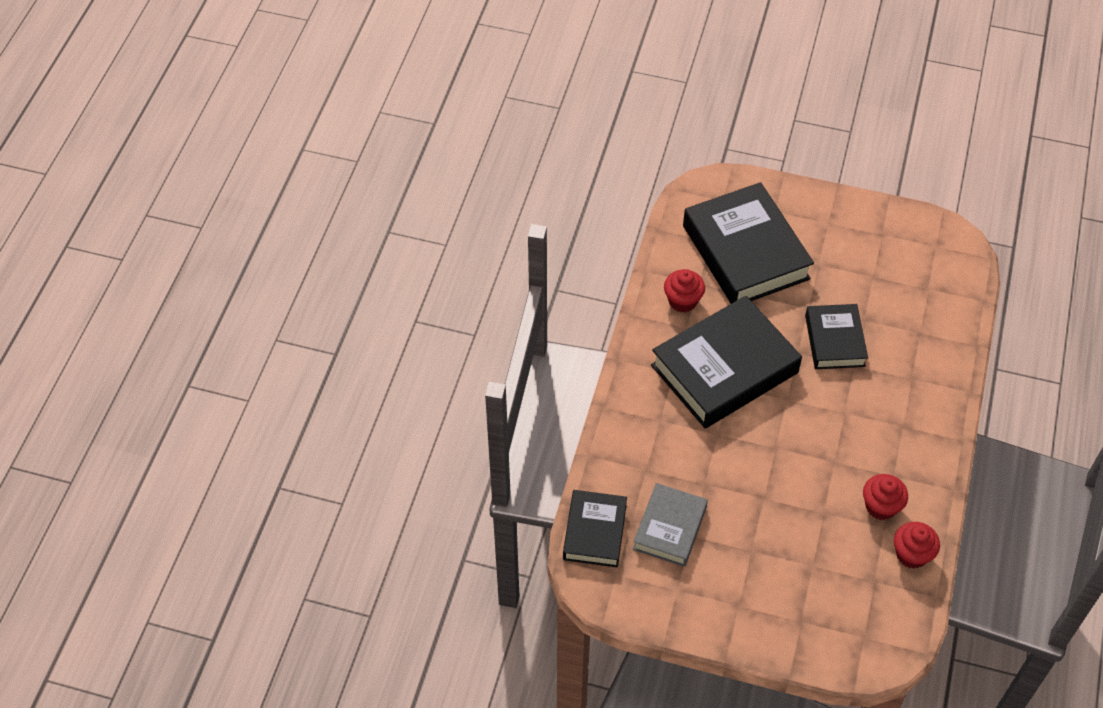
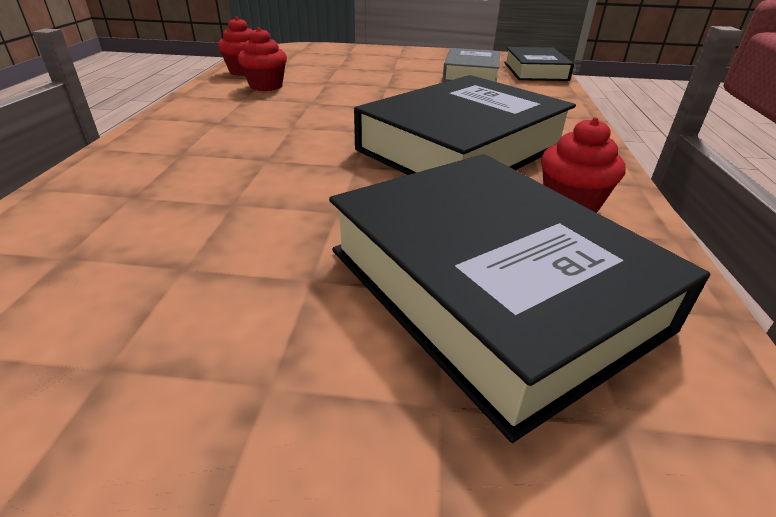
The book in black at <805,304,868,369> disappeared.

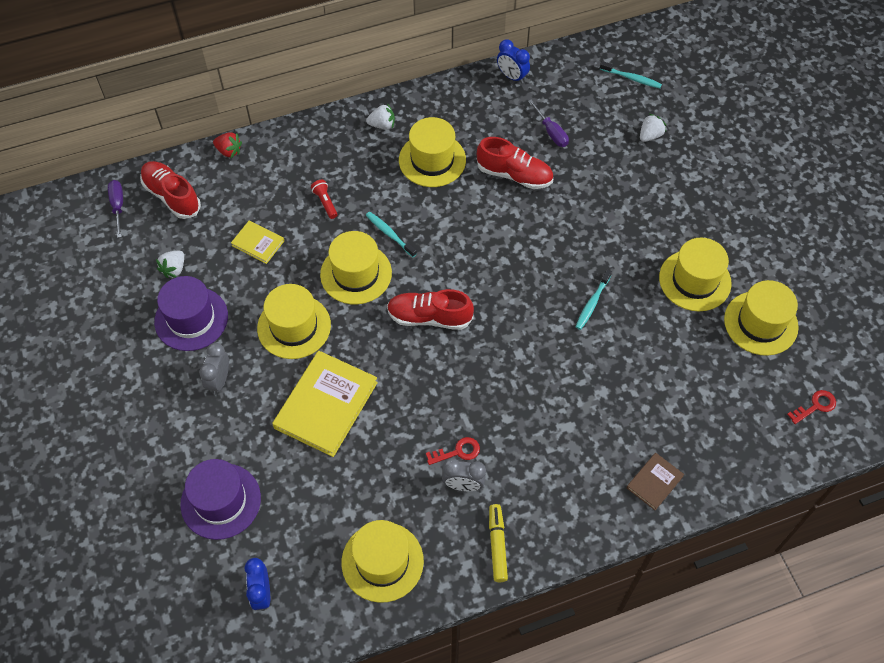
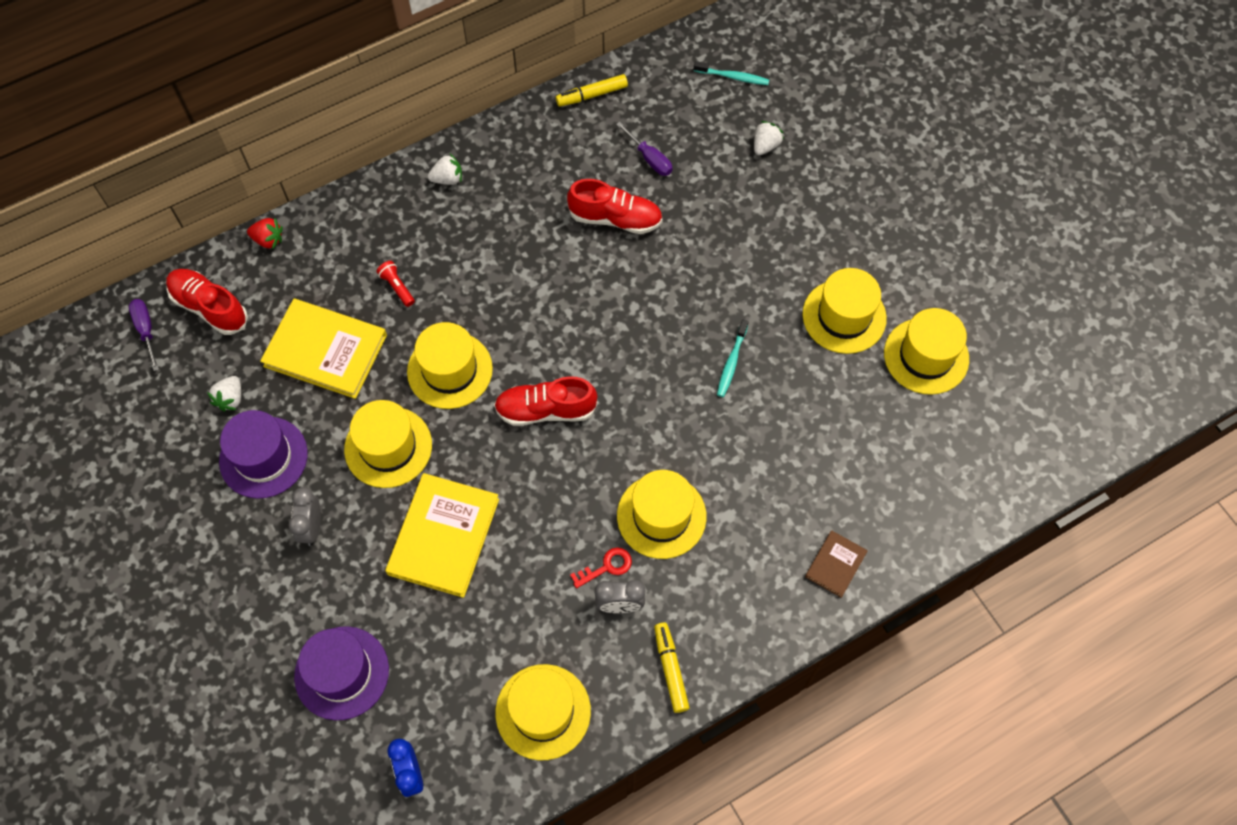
The clock in blue at <497,40,530,84> was replaced by the marker in yellow at <556,74,628,107>.
The hat in yellow moved from <399,117,466,187> to <617,470,707,559>.
The toothbrush in turquoise at <366,212,417,257> disappeared.
The book in yellow at <231,220,284,264> changed to 1.98 times the size.
The key in red at <787,390,836,424> disappeared.

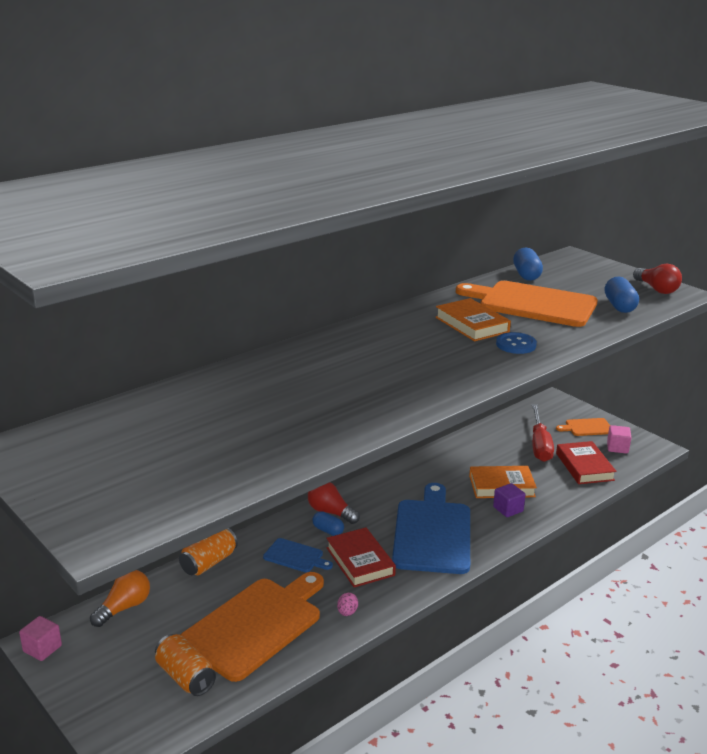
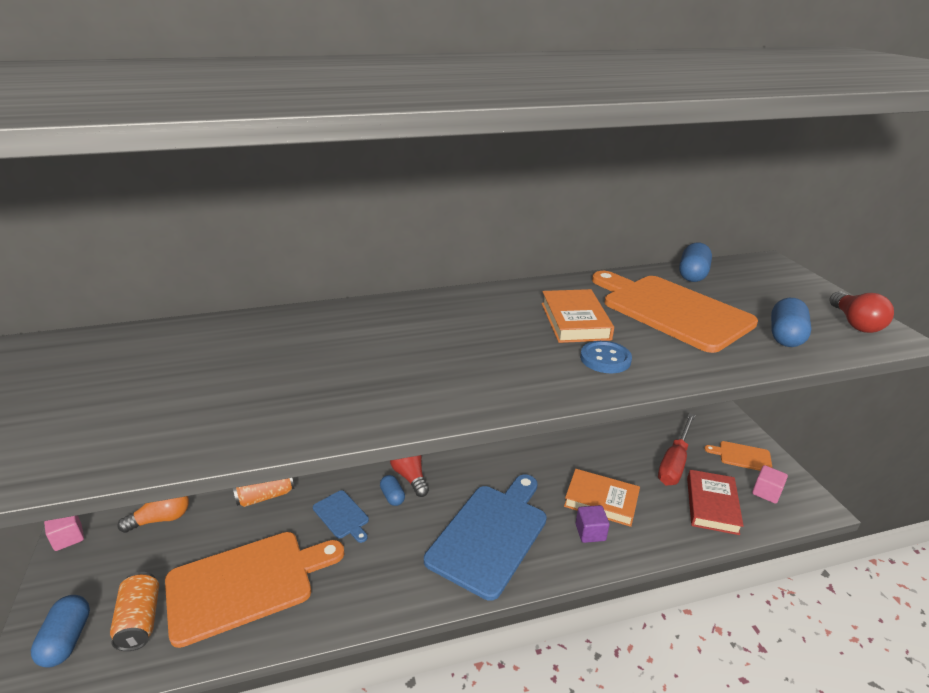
The book in red at <326,528,396,587> disappeared.
The egg in pink at <337,593,358,616> disappeared.
The capsule in blue at <31,595,90,667> appeared.

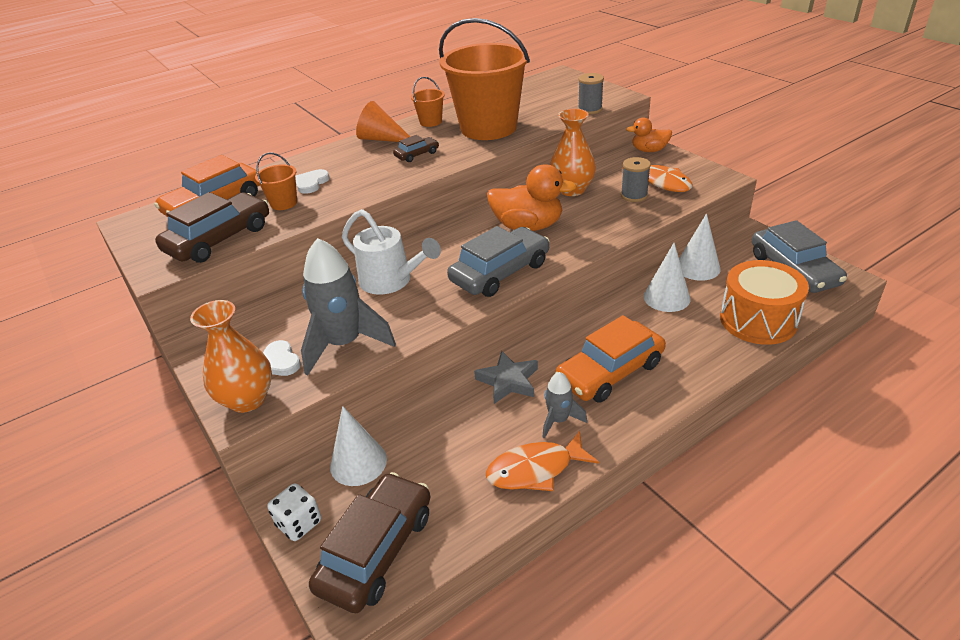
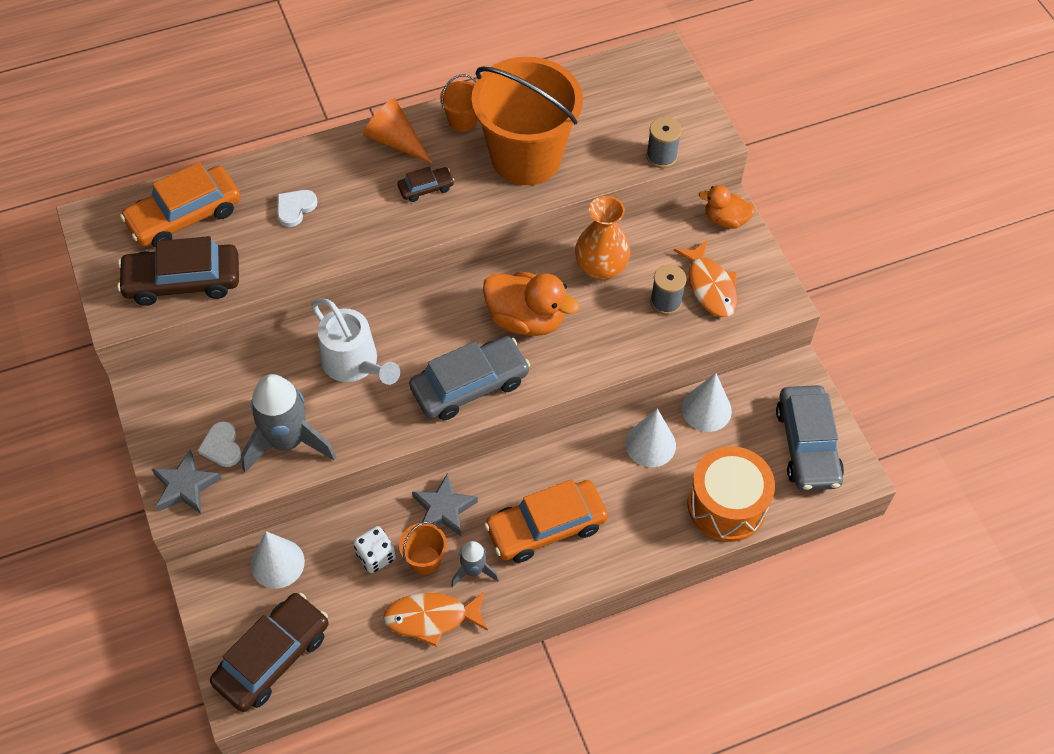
The bucket in orange moved from <255,152,297,210> to <399,521,447,575>.
The car in brown at <155,192,269,263> turned 150 degrees counterclockwise.
The vase in orange at <190,300,272,413> was replaced by the star in grey at <152,449,222,514>.
The dice in white moved from <267,483,321,541> to <353,526,396,573>.

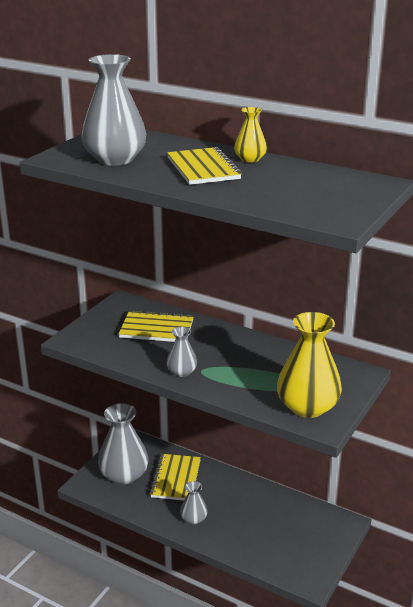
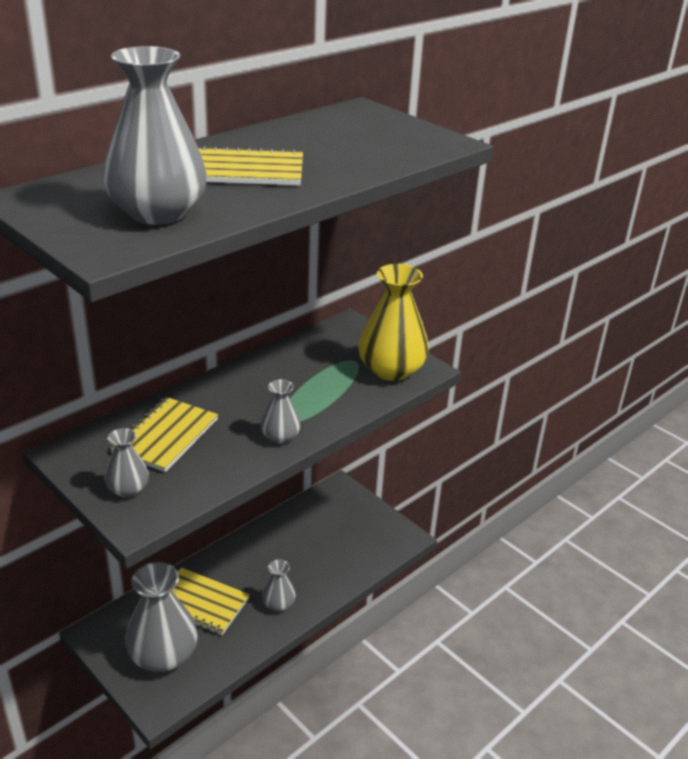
The vase in yellow at <234,107,267,163> disappeared.
The vase in grey at <104,428,149,497> appeared.

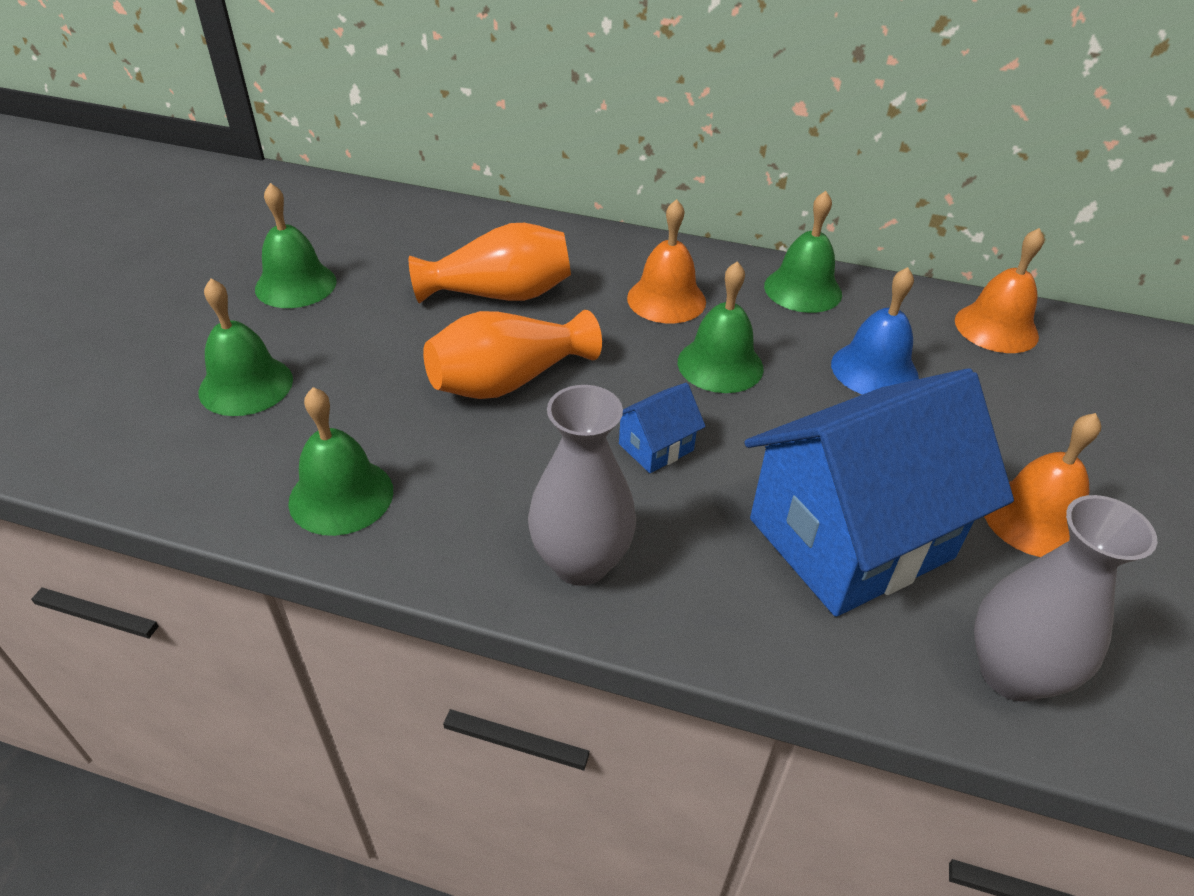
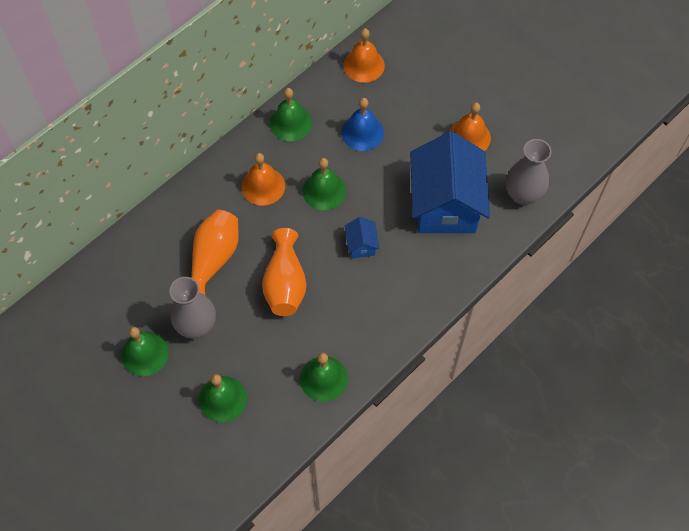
The vase in grey moved from <528,385,636,586> to <170,277,216,339>.

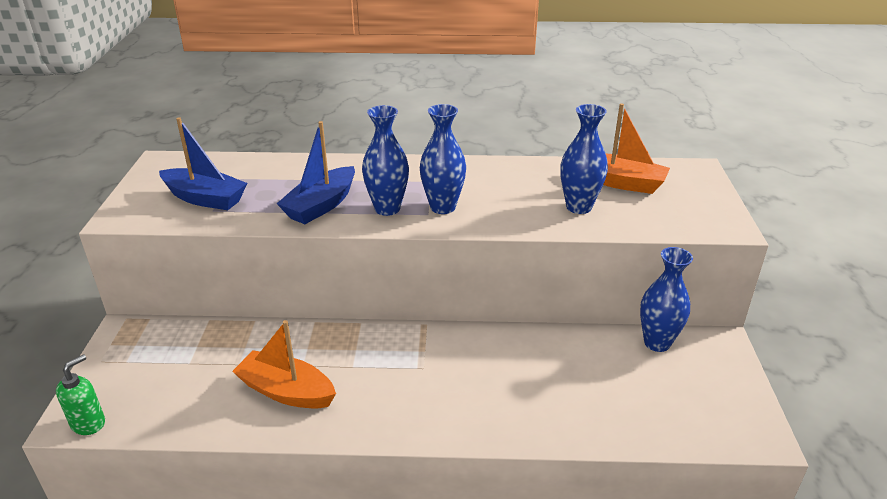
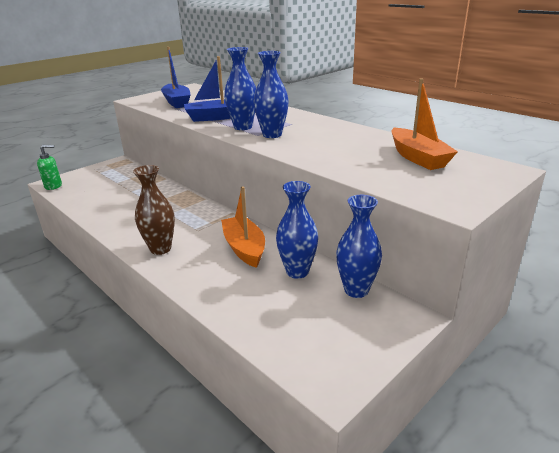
The vase in blue moved from <560,104,608,214> to <276,181,318,279>.
The boat in orange moved from <232,320,336,408> to <221,186,265,268>.
The vase in brown at <133,165,175,255> appeared.

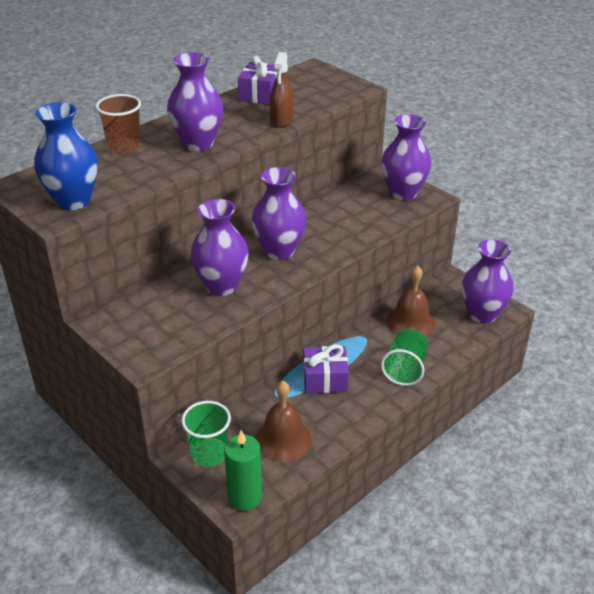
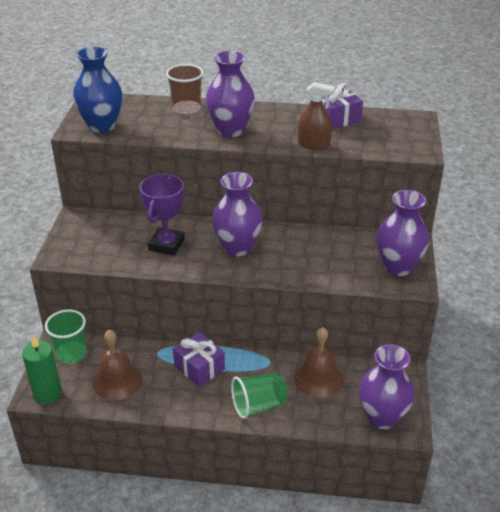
The spray bottle in brown at <270,52,294,128> turned 135 degrees counterclockwise.
The vase in purple at <190,199,249,296> was replaced by the trophy in purple at <140,174,185,256>.

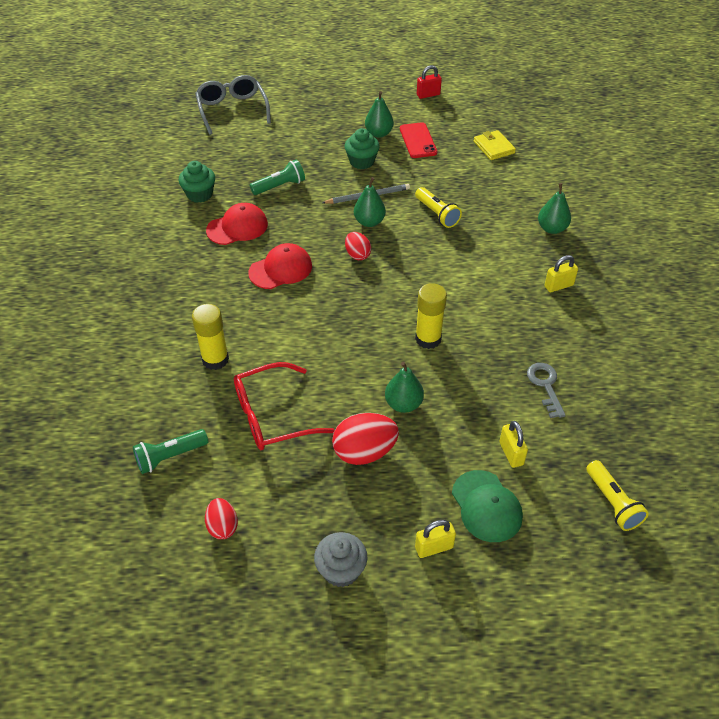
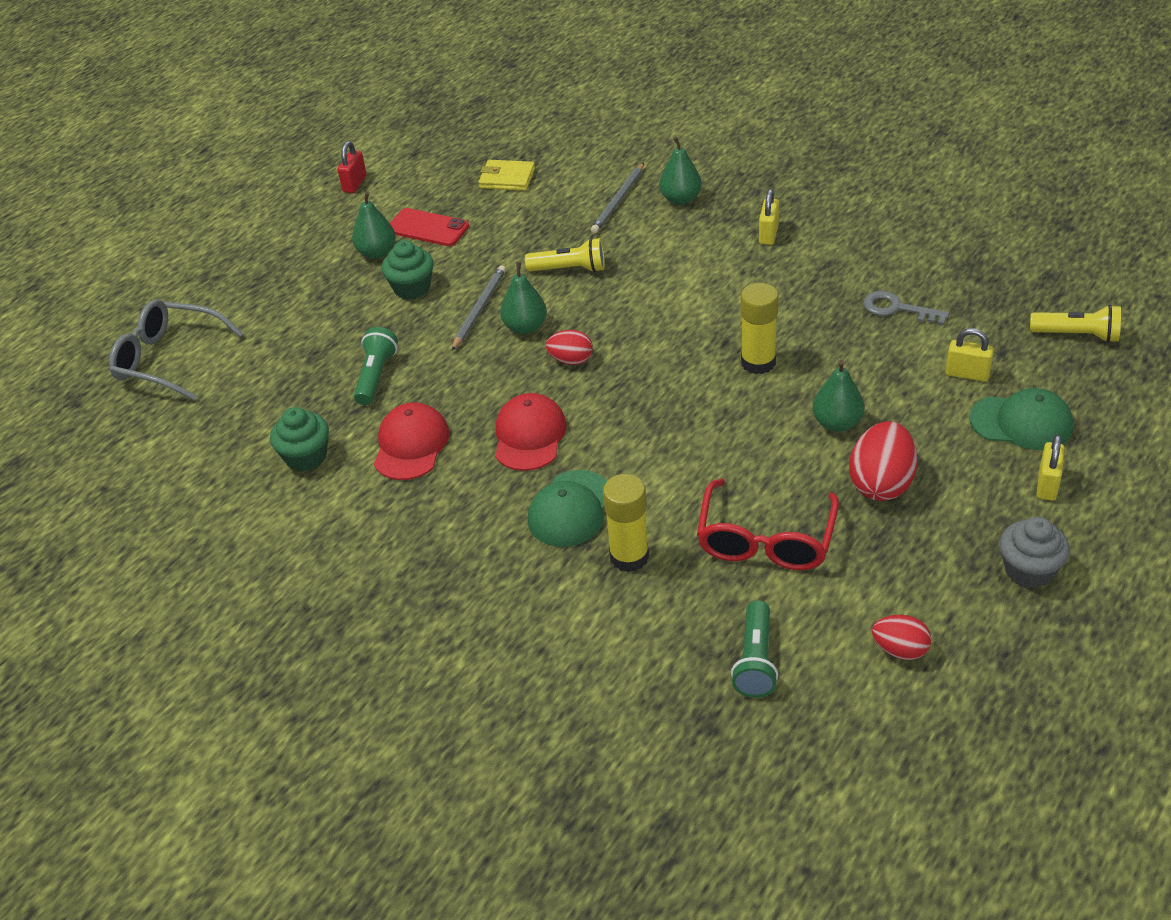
The pencil in grey at <591,163,644,233> appeared.
The cap in green at <528,470,607,547> appeared.

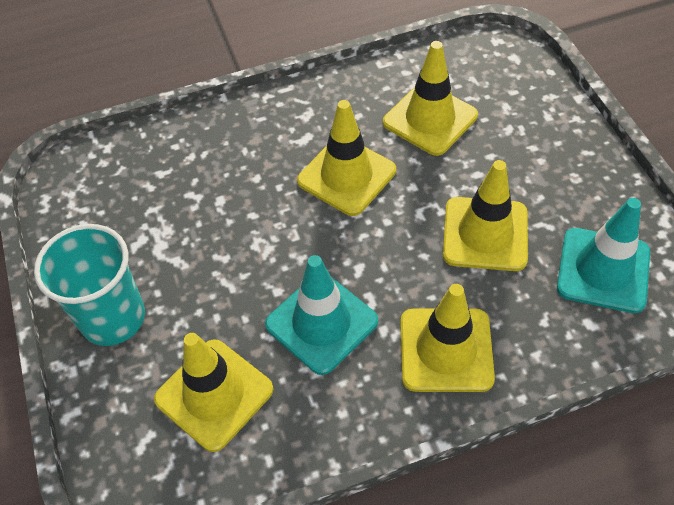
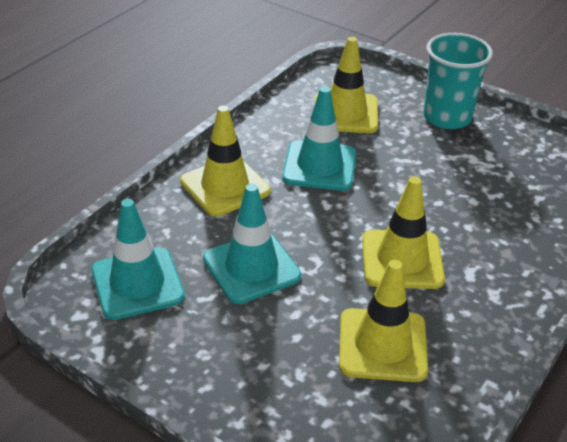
The traffic cone in yellow at <443,160,528,271> became the traffic cone in turquoise at <203,184,301,304>.

